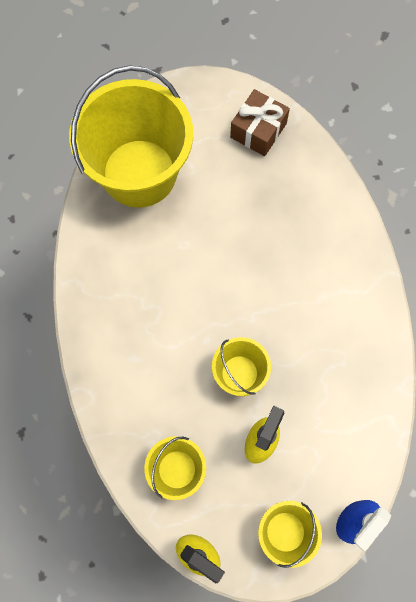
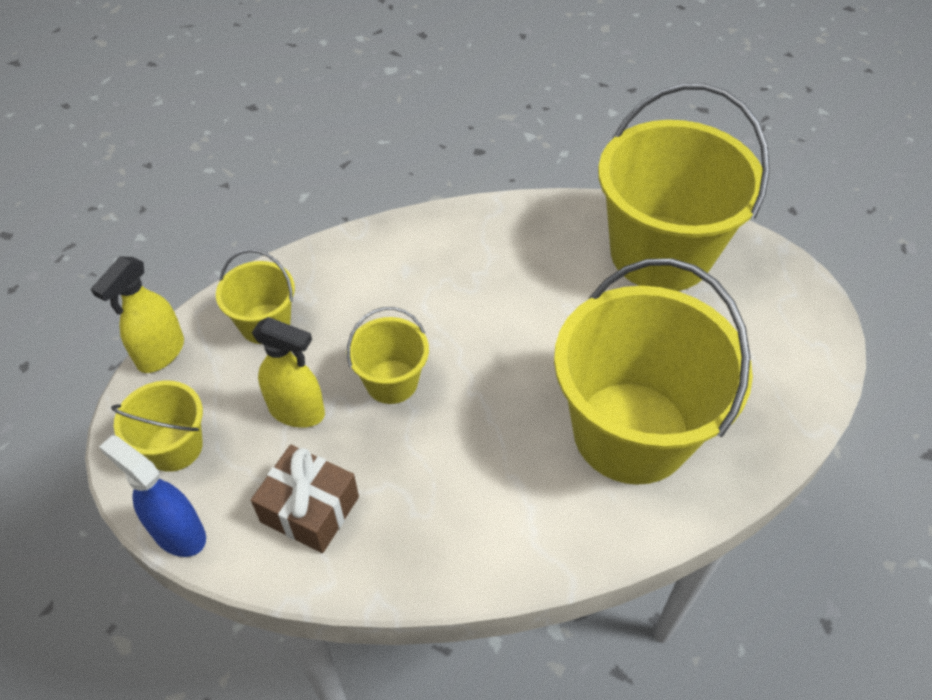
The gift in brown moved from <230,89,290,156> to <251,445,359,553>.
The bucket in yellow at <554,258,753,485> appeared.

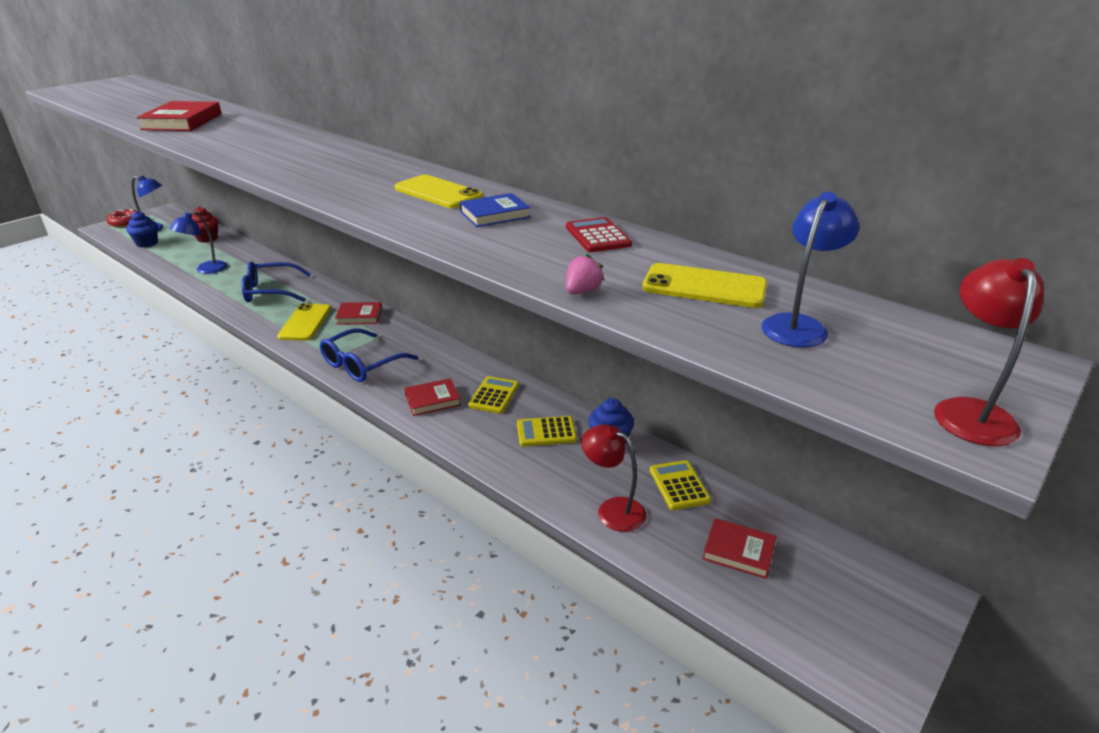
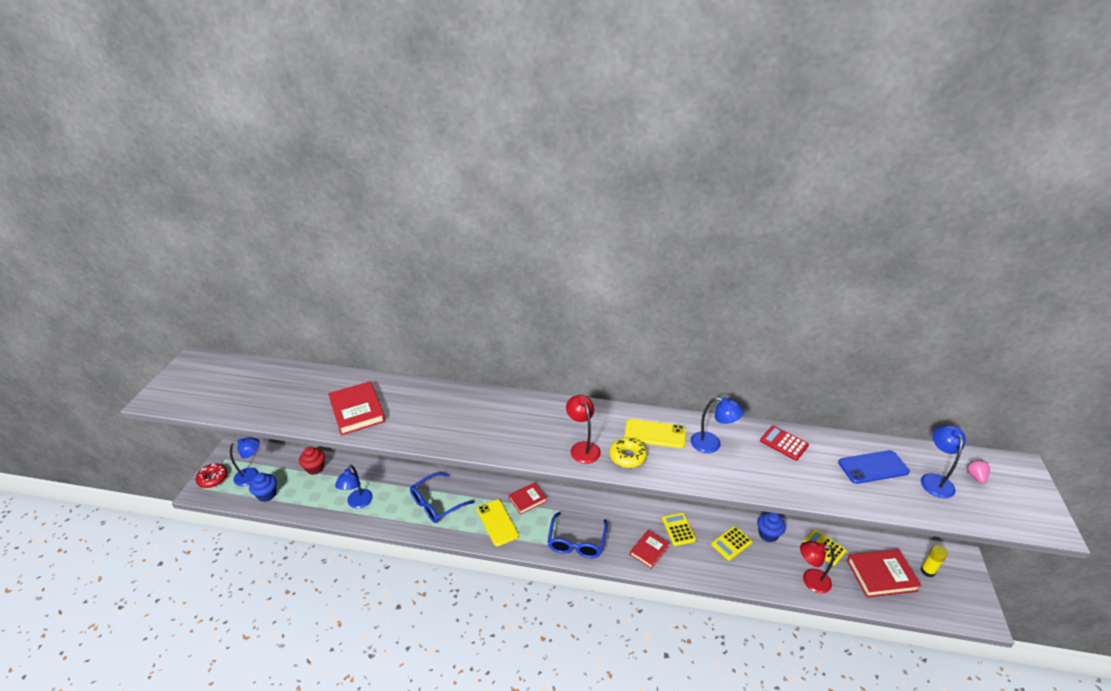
The book in blue at <460,193,530,227> was replaced by the lamp in blue at <691,397,744,453>.
The strawberry in pink moved from <566,254,605,294> to <965,460,990,483>.
The lamp in red moved from <934,258,1044,446> to <566,395,601,464>.
The phone in yellow at <642,263,767,308> became the phone in blue at <838,450,910,484>.
The book in red at <703,518,776,579> changed to 1.59 times the size.
The donut in yellow at <610,438,647,468> appeared.
The glue stick in yellow at <920,545,948,577> appeared.

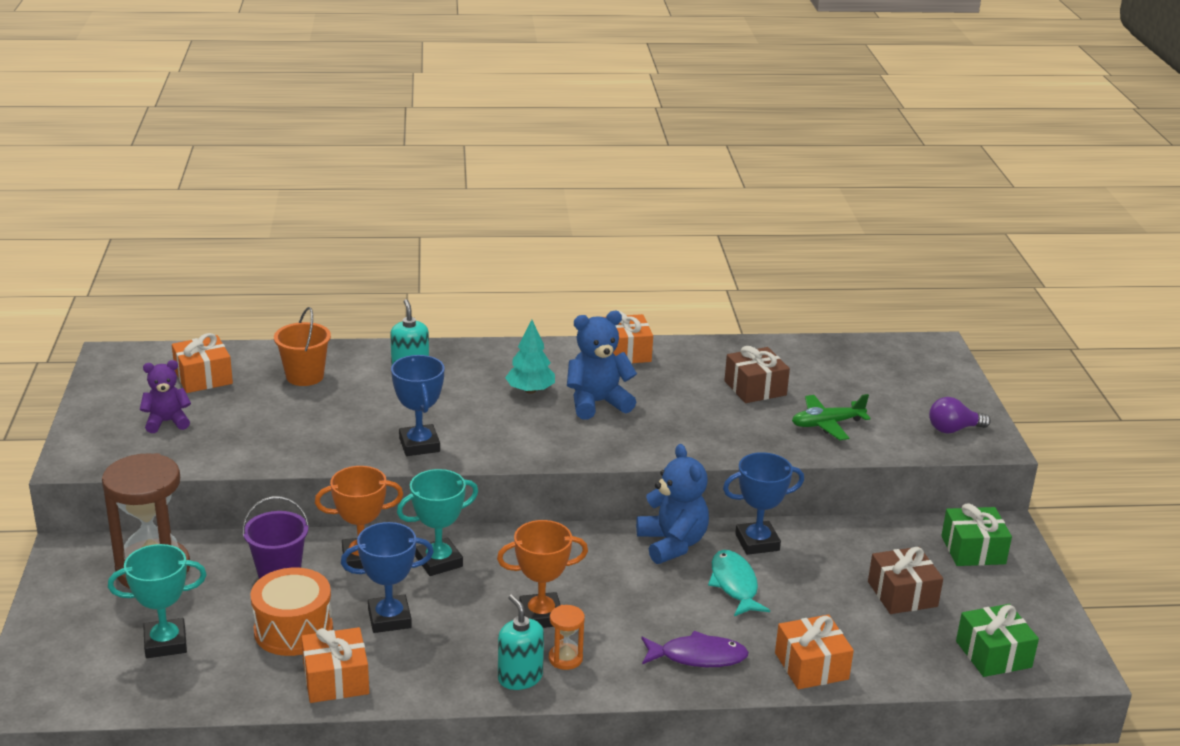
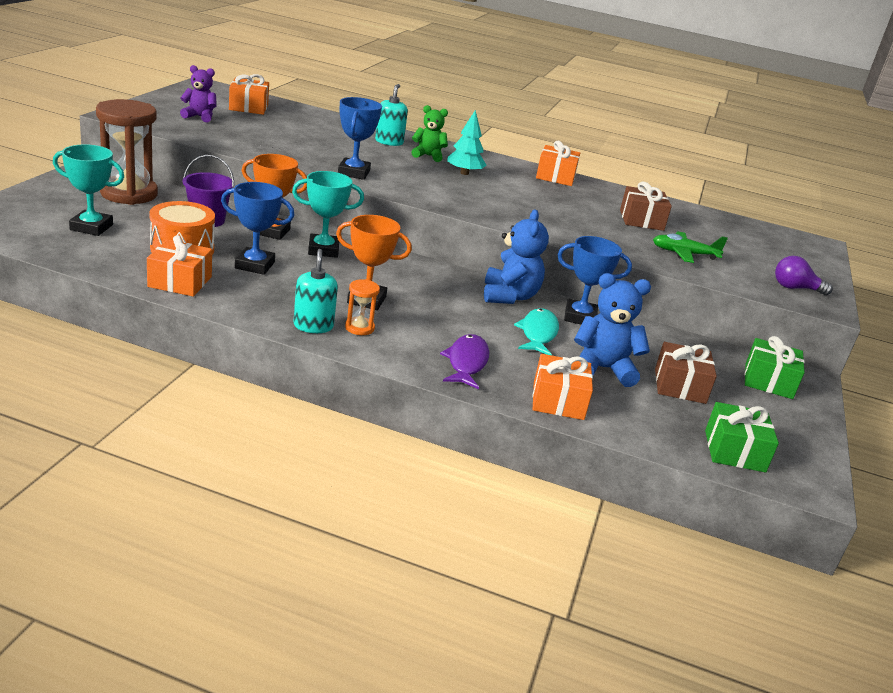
The bucket in orange at <274,307,331,386> disappeared.
The teddy bear in blue moved from <567,311,637,419> to <574,273,651,387>.
The fish in purple at <641,631,749,667> turned 105 degrees counterclockwise.
The teddy bear in green at <411,105,448,162> appeared.

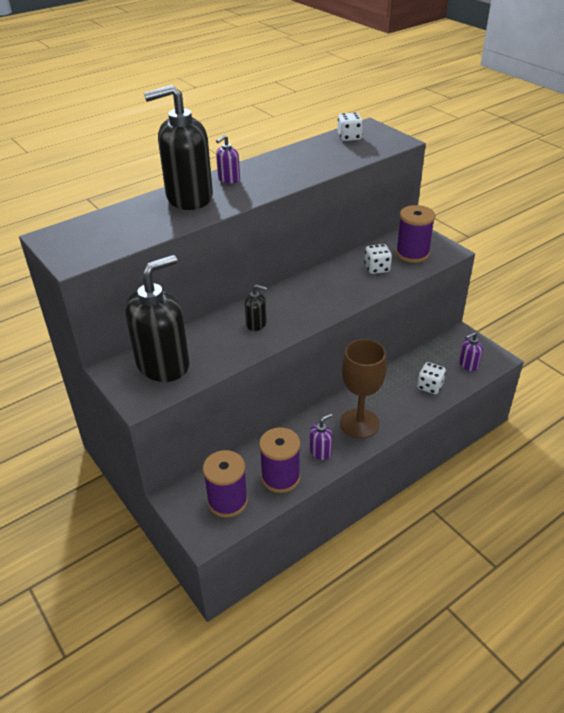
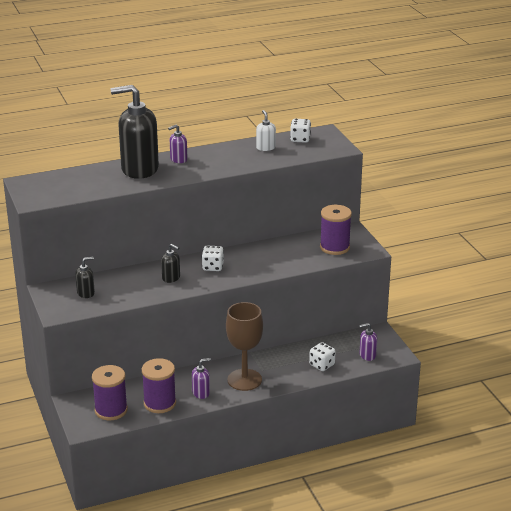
The dice in white moved from <364,244,392,274> to <202,246,224,271>.
The soap dispenser in black at <125,255,189,382> changed to 0.44 times the size.
The soap dispenser in white at <256,110,276,151> appeared.

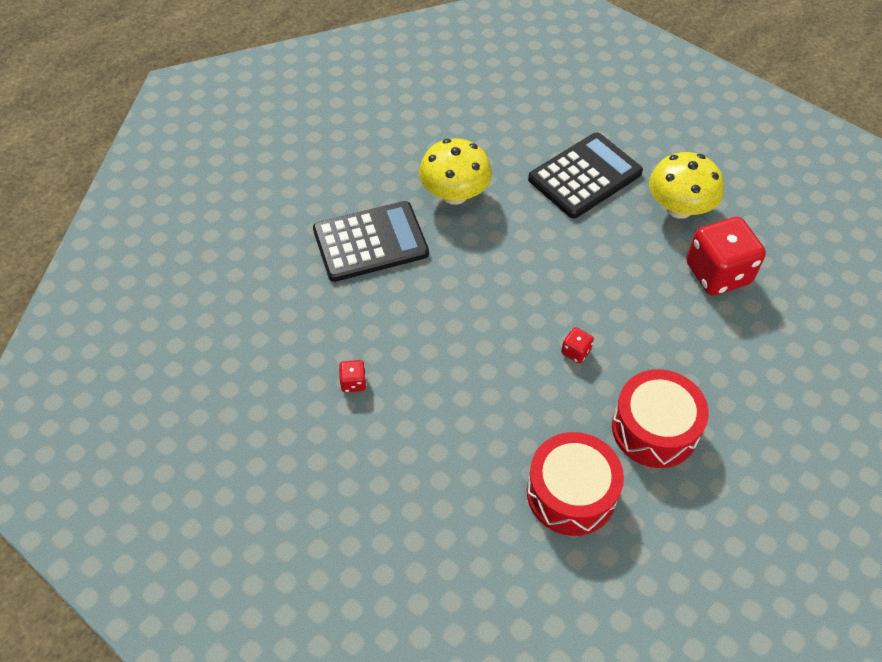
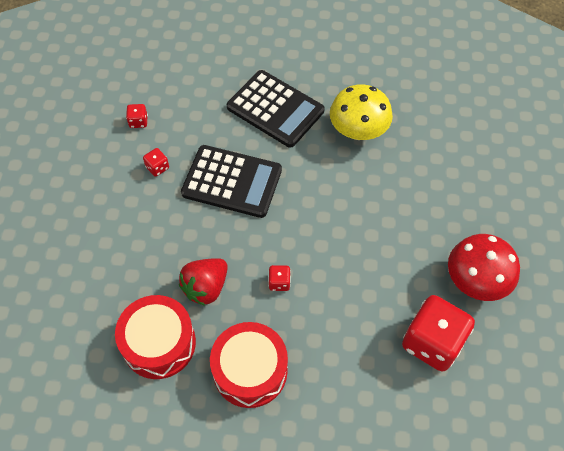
The calculator in black moved from <528,133,643,219> to <181,145,282,218>.
The mushroom in yellow at <649,152,724,219> became the mushroom in red at <448,234,520,301>.
The dice in red at <126,104,148,128> appeared.
The strawberry in red at <179,258,228,306> appeared.

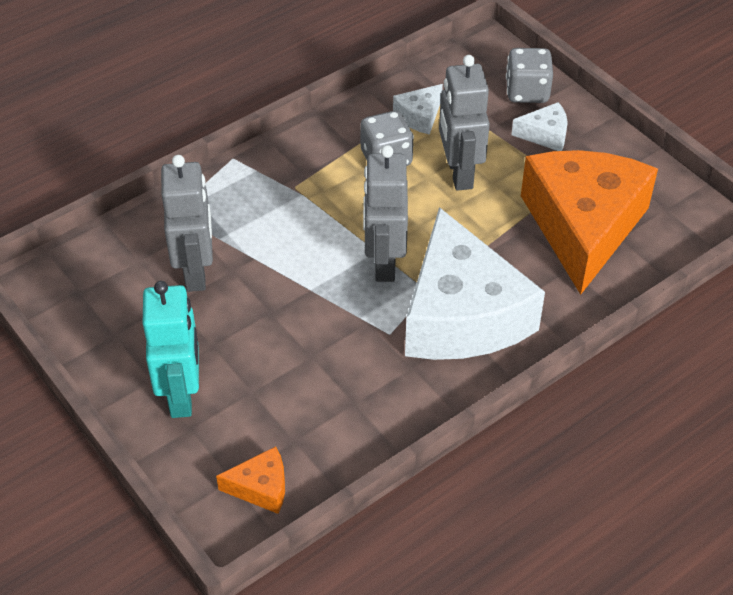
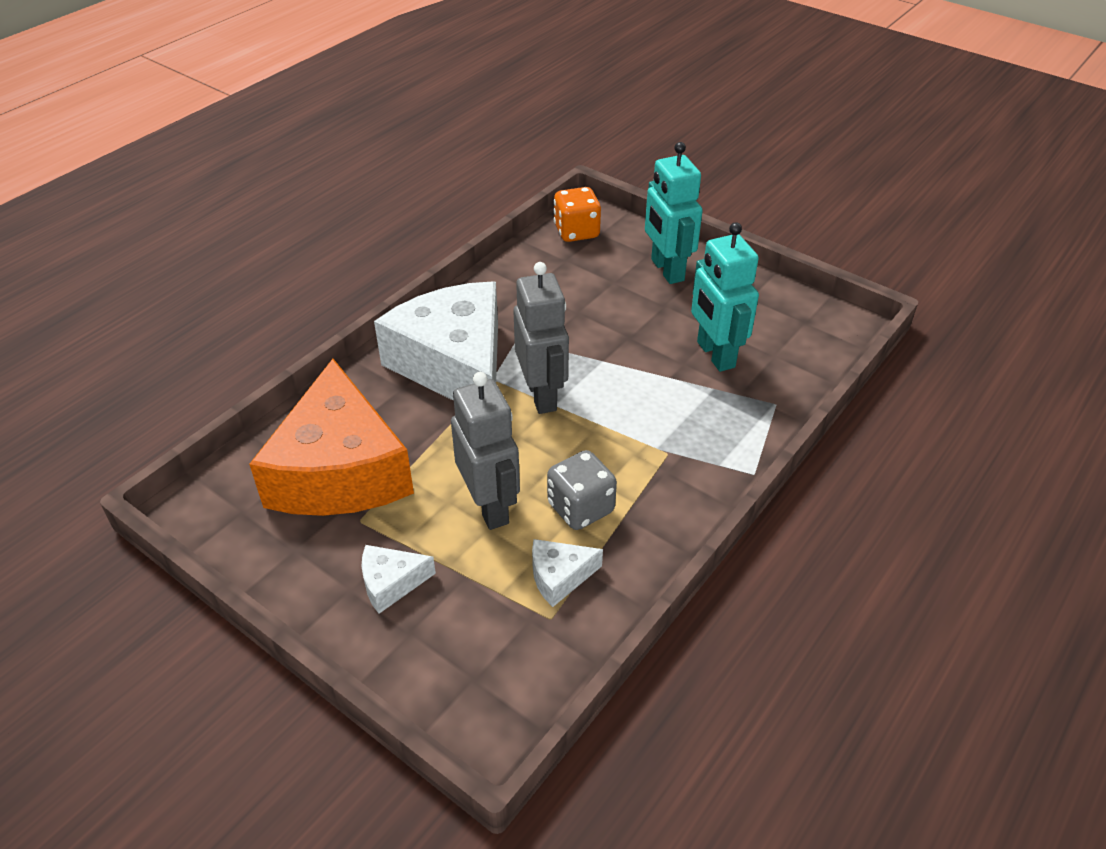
The dice in grey at <506,48,553,103> disappeared.
The cheese in white at <393,84,443,135> turned 135 degrees counterclockwise.
The robot in grey at <161,155,213,292> became the robot in turquoise at <691,222,759,372>.
The cheese in orange at <216,447,285,514> was replaced by the dice in orange at <554,187,601,242>.

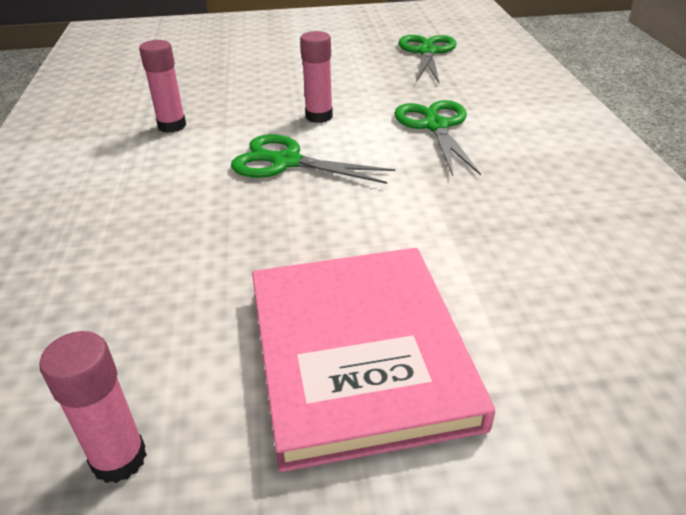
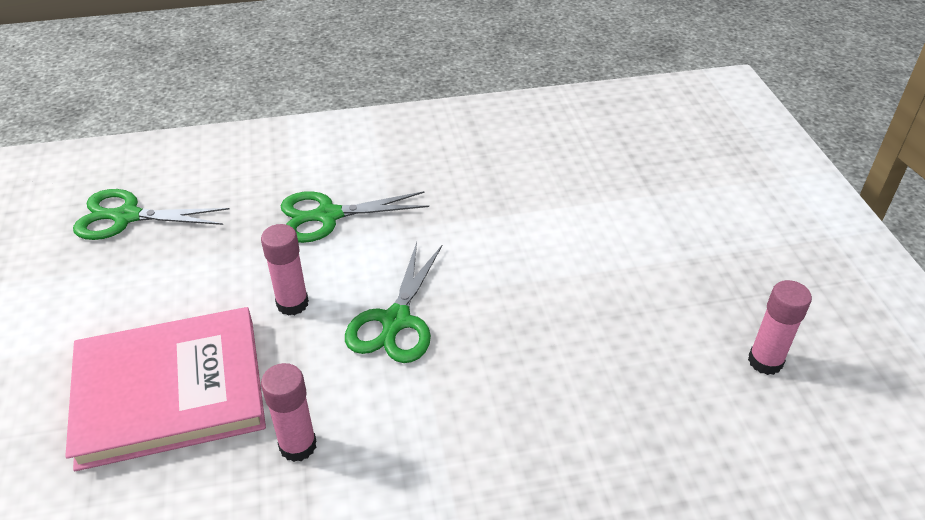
The book in pink moved from <252,248,495,472> to <65,307,266,471>.

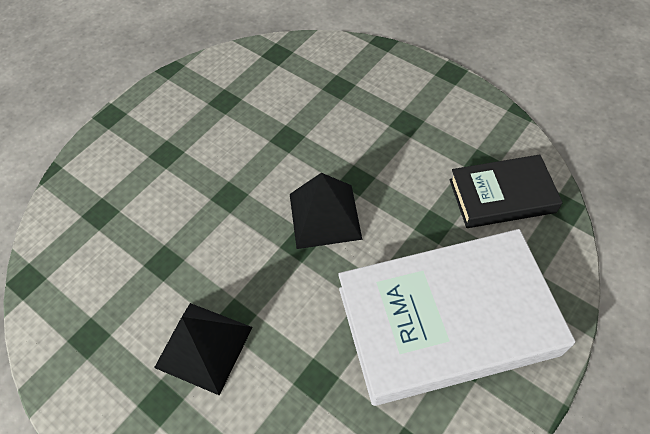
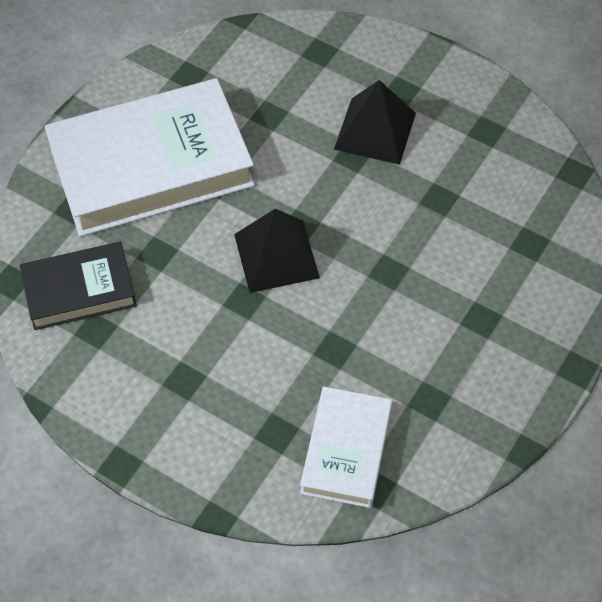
The book in white at <300,386,392,508> appeared.

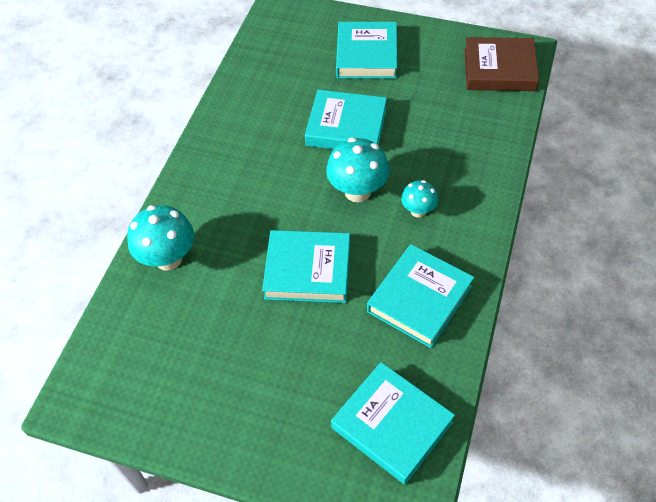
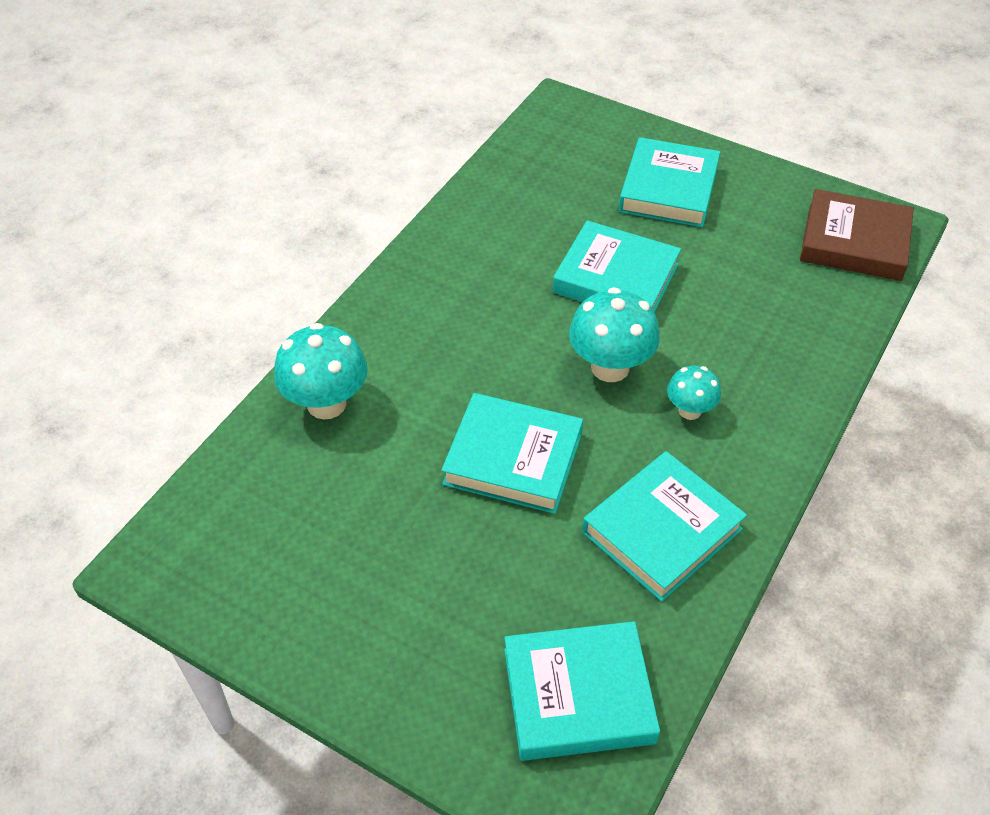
The book in turquoise at <331,362,455,485> turned 60 degrees counterclockwise.

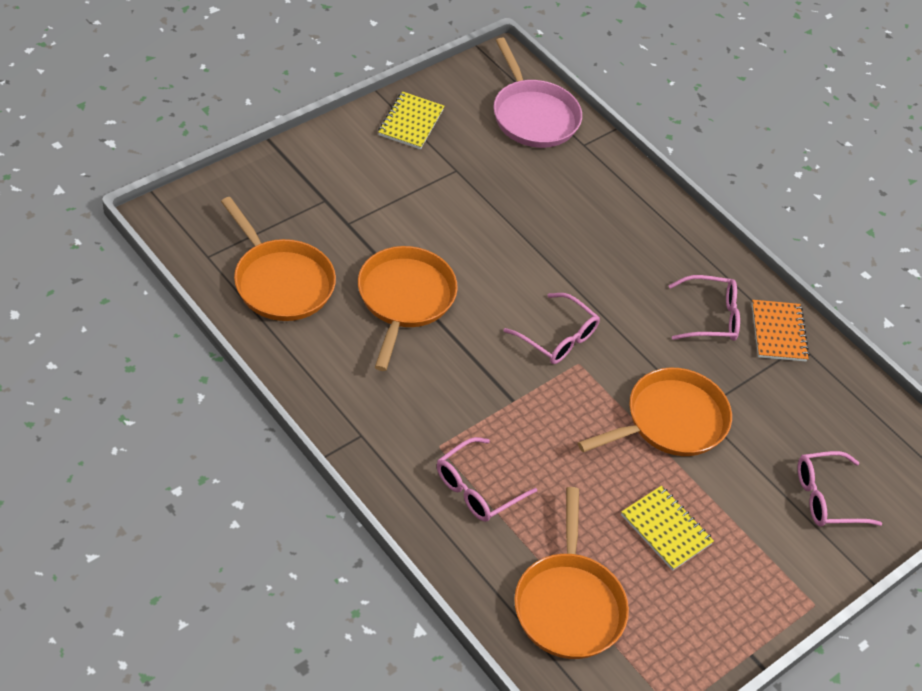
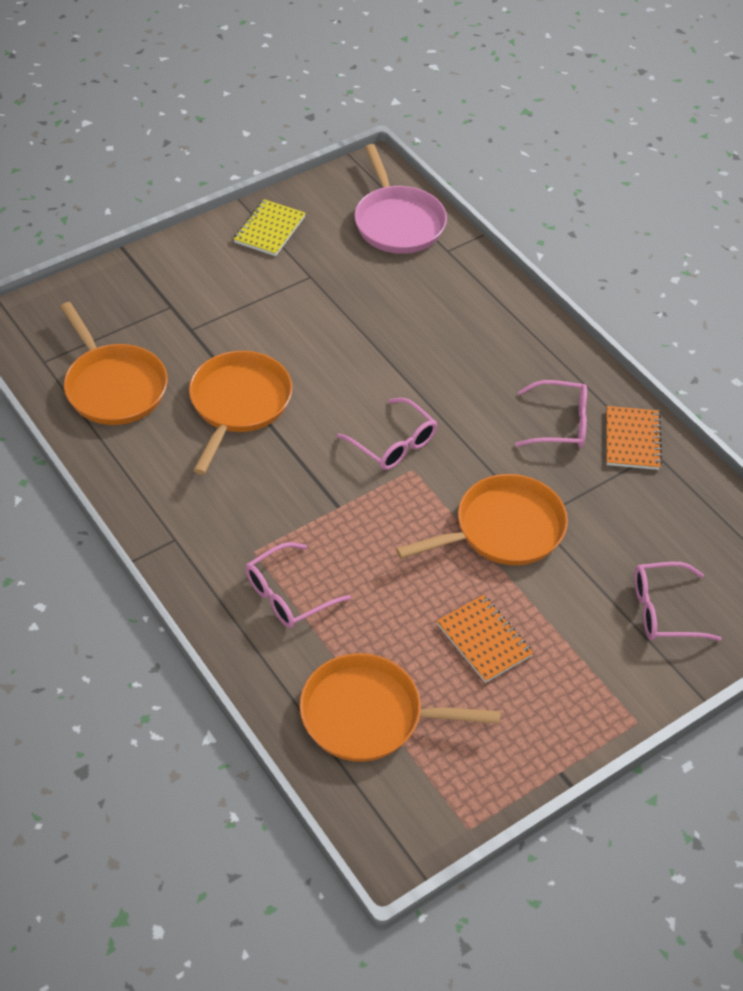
The notebook in yellow at <621,486,714,571> became the notebook in orange at <437,595,533,683>.
The pan in orange at <514,487,629,659> turned 90 degrees clockwise.

